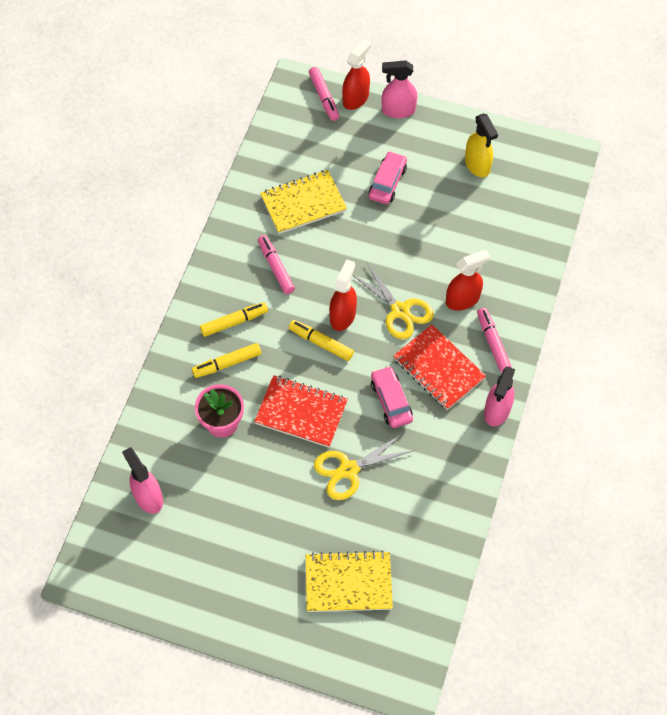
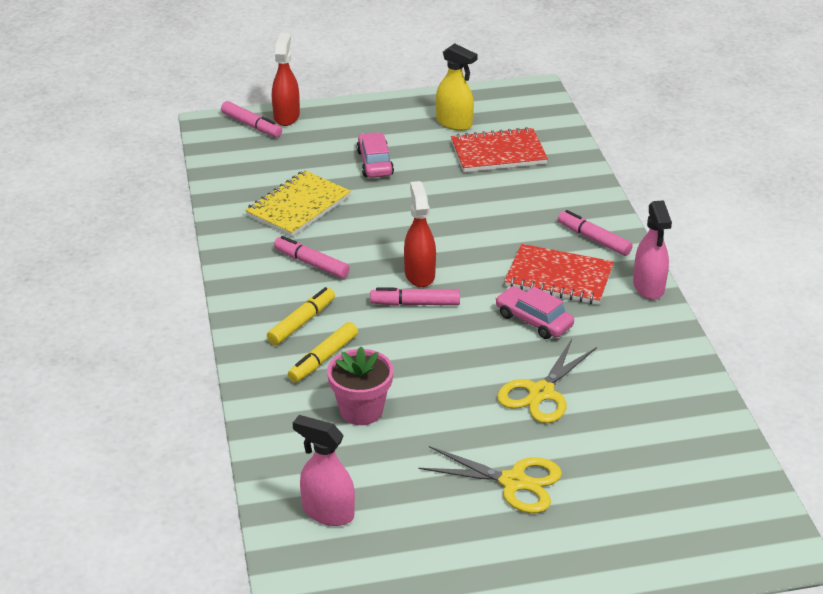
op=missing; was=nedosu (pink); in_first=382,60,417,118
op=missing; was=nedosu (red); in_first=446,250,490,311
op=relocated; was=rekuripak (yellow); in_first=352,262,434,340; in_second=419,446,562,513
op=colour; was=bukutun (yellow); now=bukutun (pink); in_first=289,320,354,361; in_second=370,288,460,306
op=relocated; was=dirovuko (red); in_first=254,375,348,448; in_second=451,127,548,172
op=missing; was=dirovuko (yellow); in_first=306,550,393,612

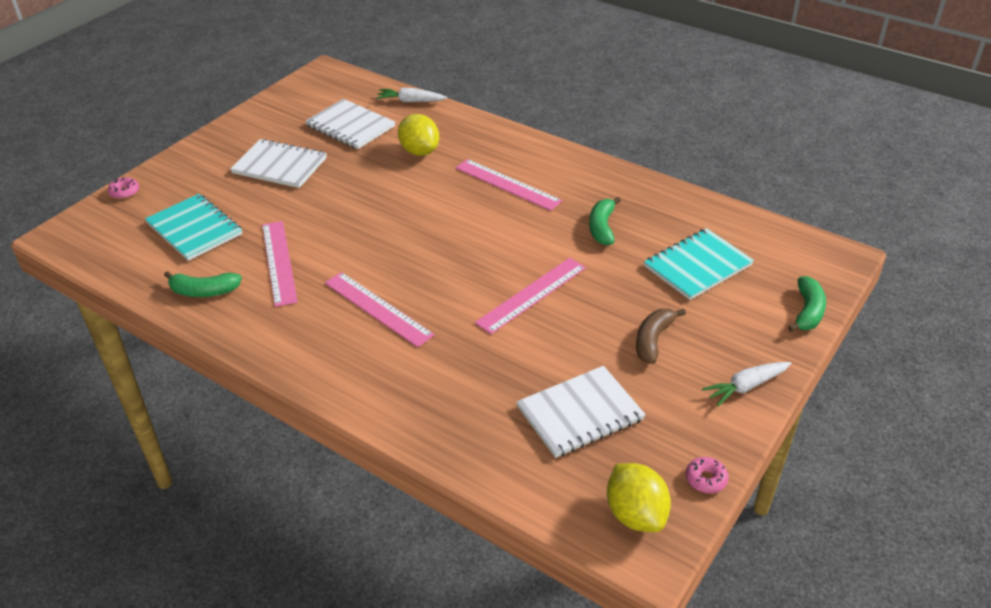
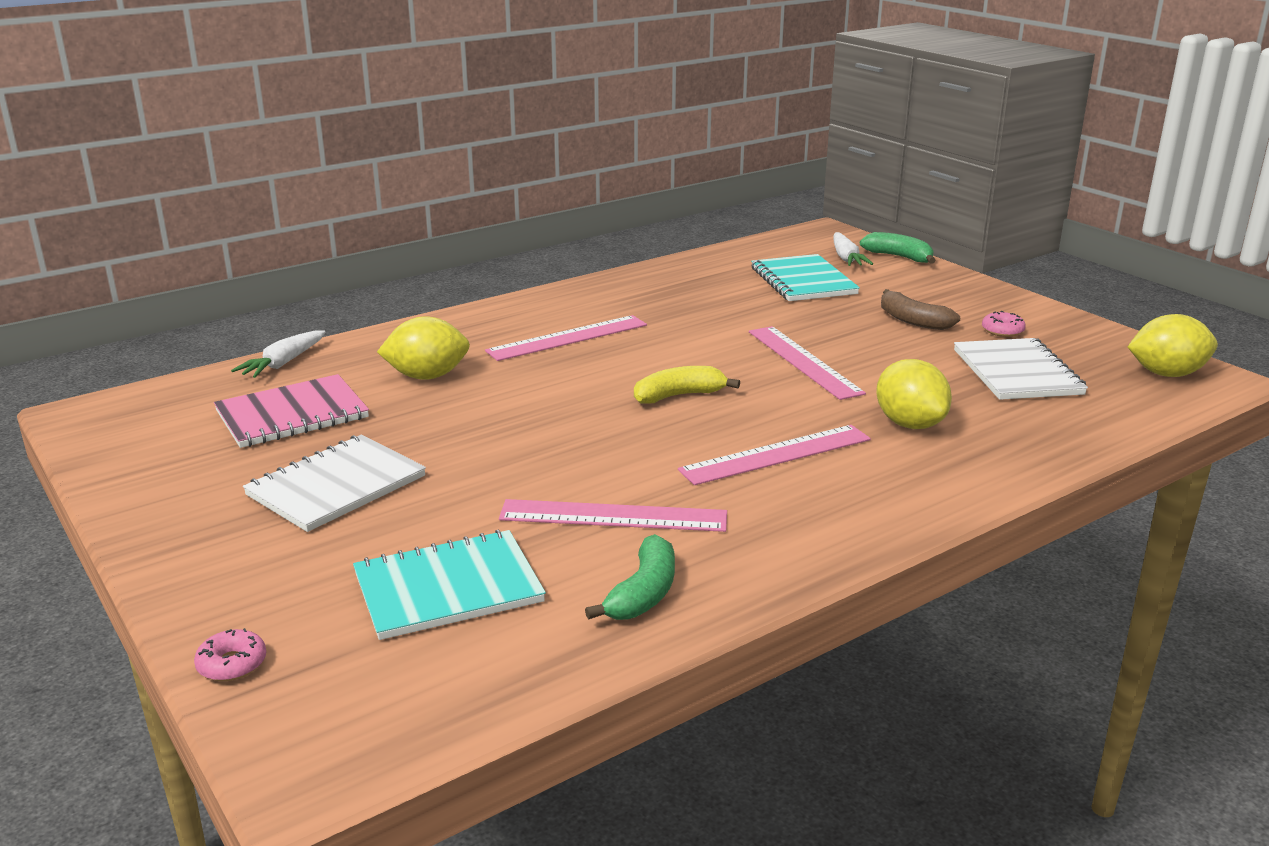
op=colour; was=dirovuko (white); now=dirovuko (pink); in_first=305,99,395,149; in_second=214,374,369,448
op=missing; was=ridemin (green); in_first=589,197,621,245
op=relocated; was=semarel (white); in_first=702,362,791,406; in_second=833,232,873,266
op=relocated; was=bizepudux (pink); in_first=686,457,728,493; in_second=982,311,1026,337
op=appeared; now=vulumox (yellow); in_second=876,359,952,429
op=appeared; now=ridemin (yellow); in_second=634,366,740,404

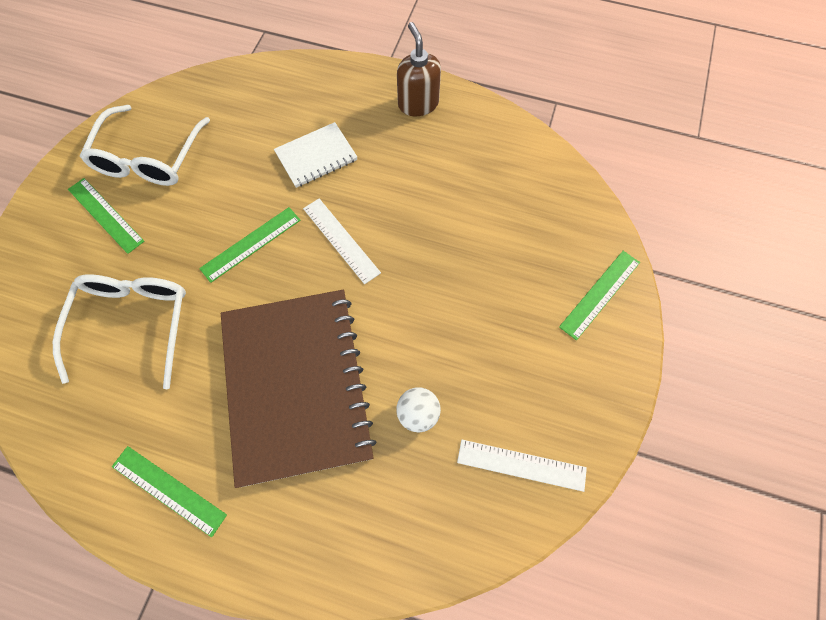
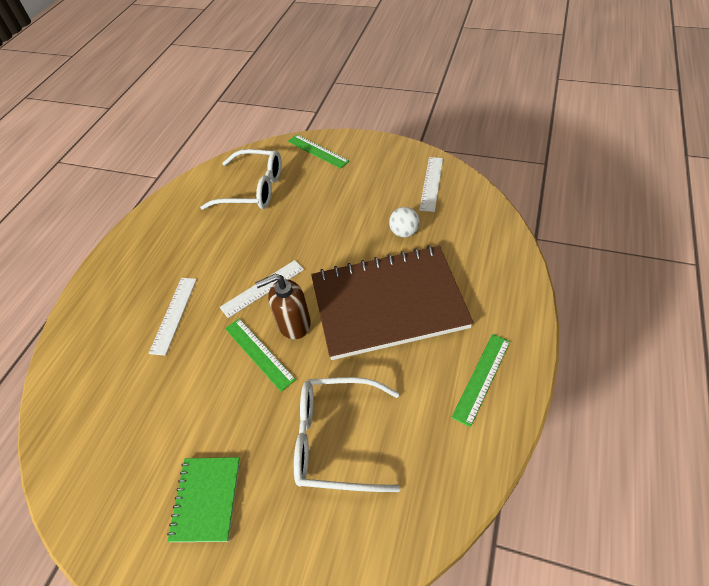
op=relocated; was=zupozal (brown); in_first=397,22,441,116; in_second=255,274,311,339
op=relocated; was=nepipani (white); in_first=80,105,210,186; in_second=200,149,282,210
op=exchanged; was=dirovuko (white); now=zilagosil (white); in_first=274,122,357,188; in_second=149,278,197,356
op=exchanged; was=zilagosil (green); now=dirovuko (green); in_first=68,178,144,254; in_second=167,457,240,542

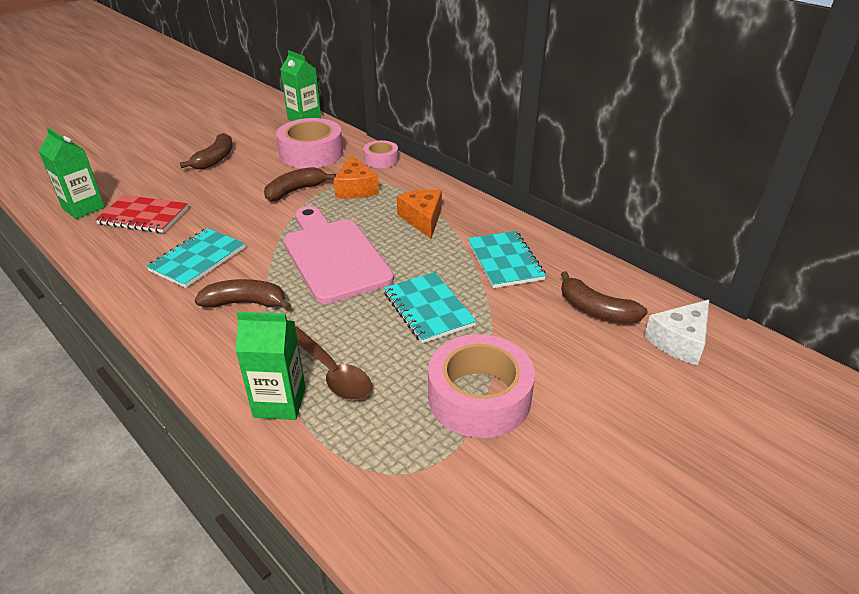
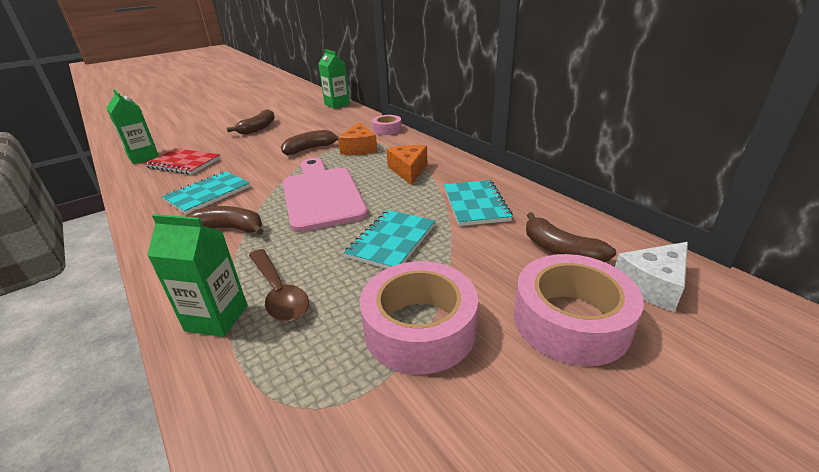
op=relocated; was=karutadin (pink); in_first=276,118,343,168; in_second=514,254,644,366
op=spun; was=dirovuko (turquoise); in_first=384,272,476,344; in_second=344,210,435,269; clockwise=45

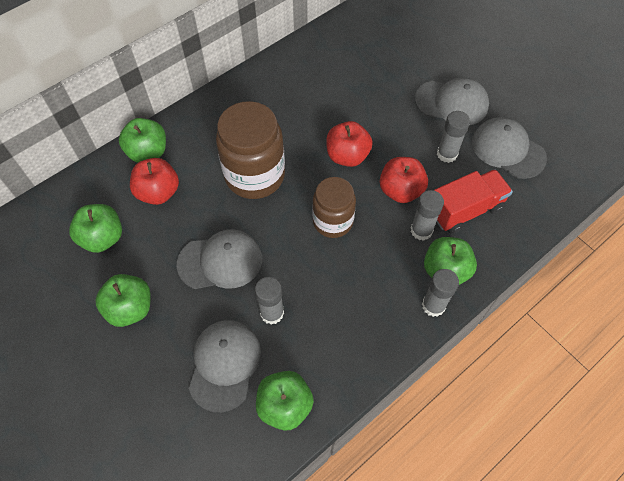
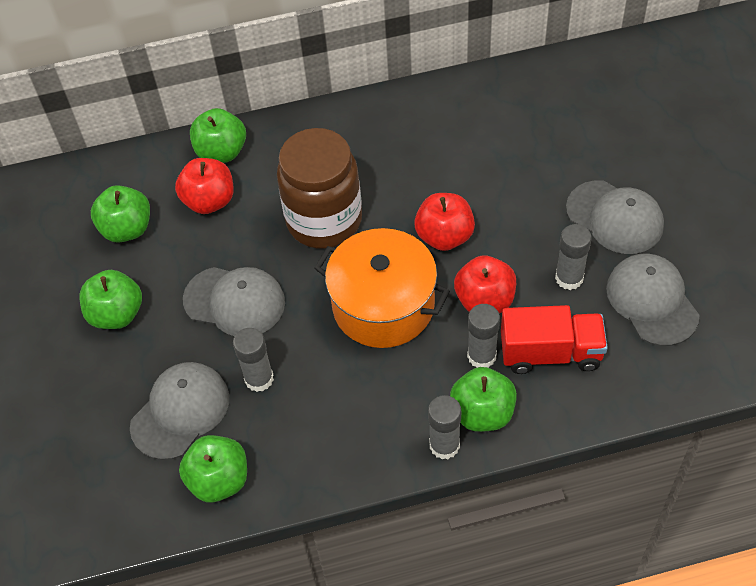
op=exchanged; was=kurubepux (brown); now=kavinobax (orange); in_first=312,177,356,238; in_second=314,228,450,348

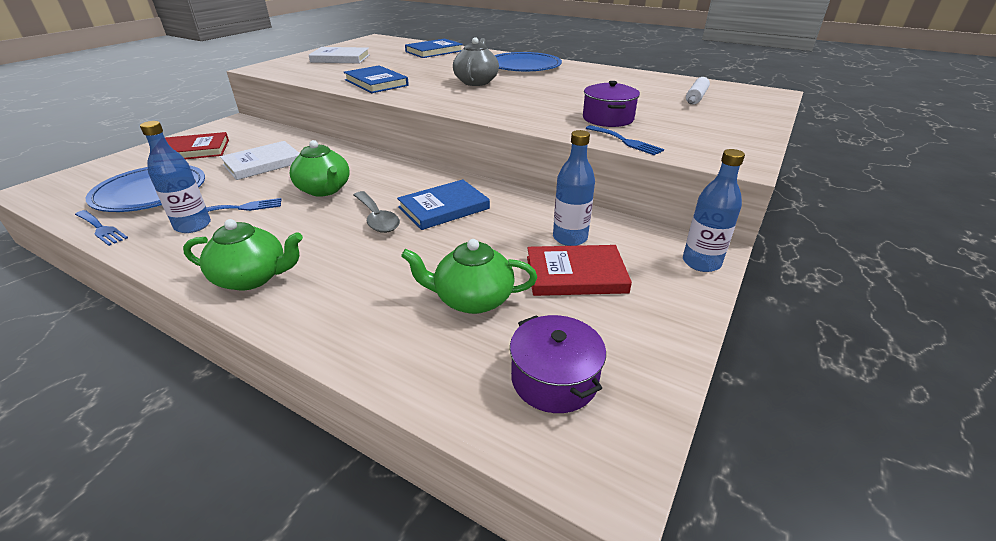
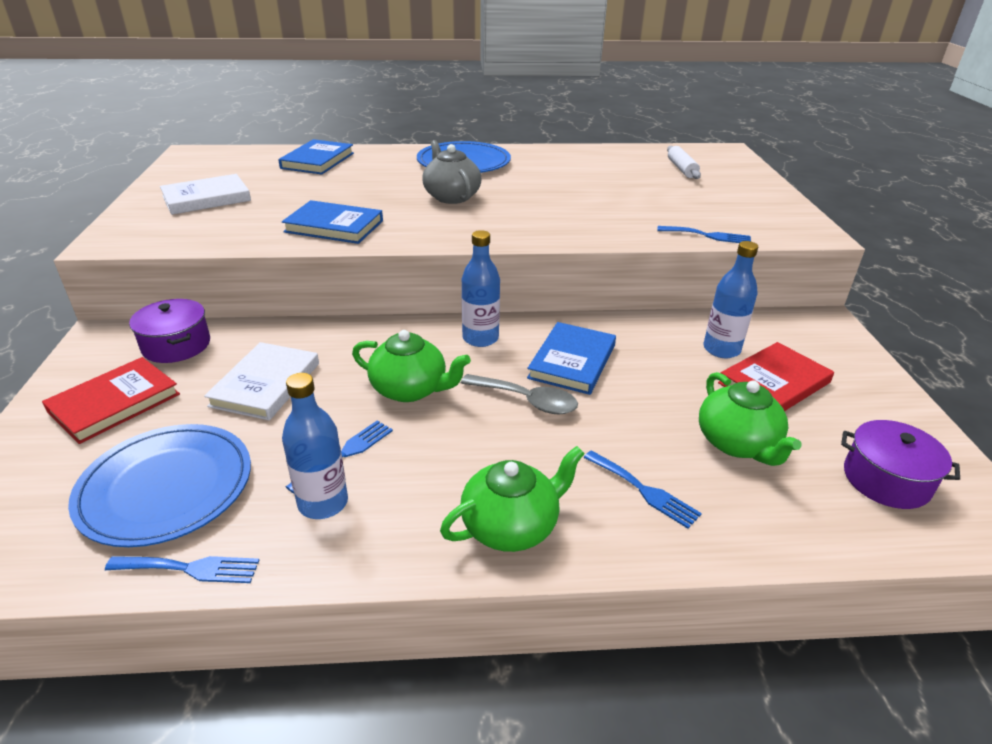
op=relocated; was=kavinobax (purple); in_first=583,81,640,127; in_second=129,299,210,363
op=relocated; was=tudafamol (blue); in_first=683,149,745,272; in_second=461,230,500,347
op=spun; was=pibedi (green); in_first=401,239,537,314; in_second=699,372,802,466; clockwise=-75
op=appeared; now=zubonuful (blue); in_second=584,450,702,529

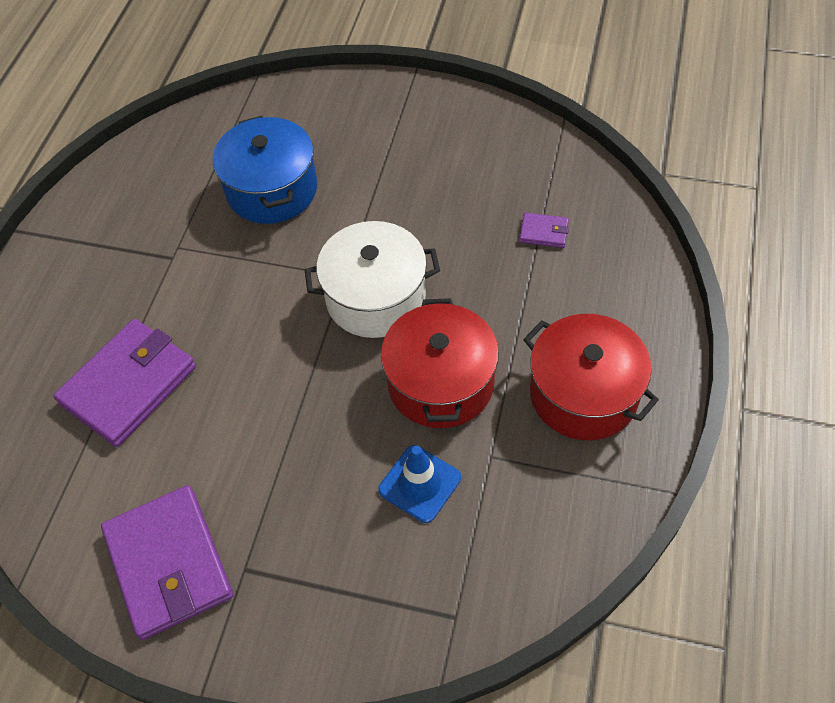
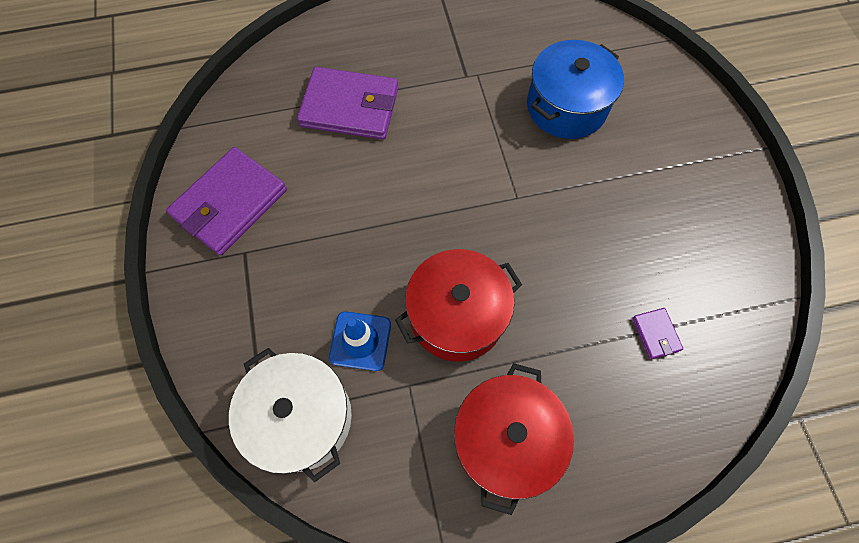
op=relocated; was=kavinobax (white); in_first=305,221,440,338; in_second=229,348,352,483

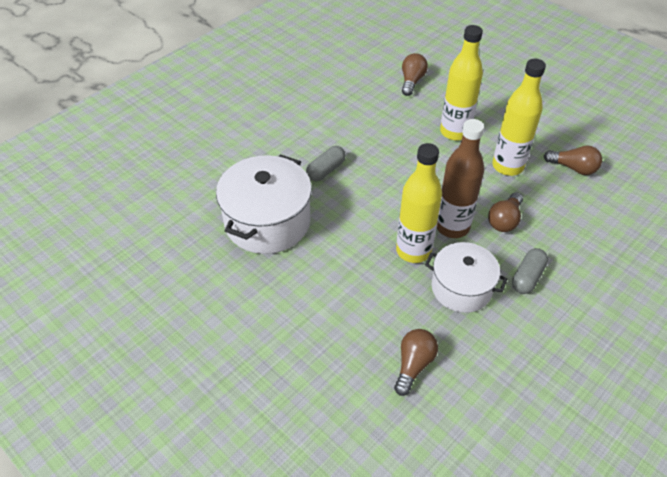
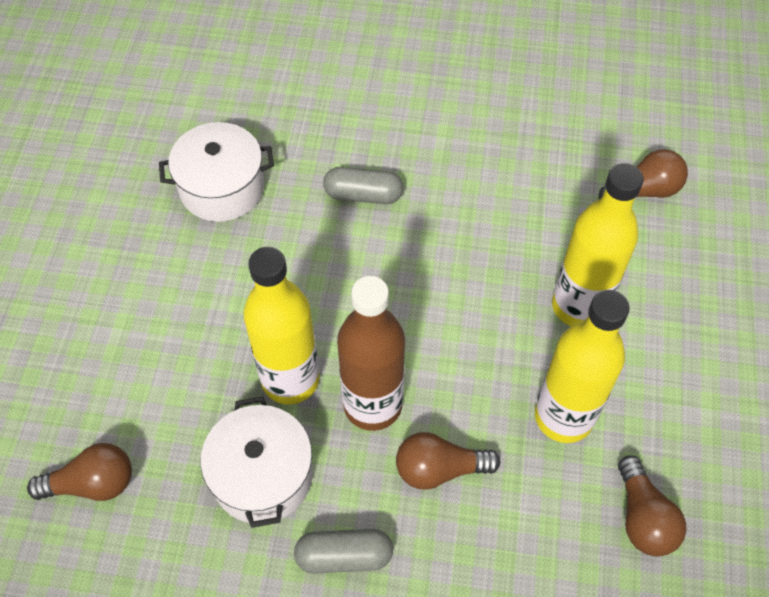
op=size; was=kavinobax (white); in_first=216,154,312,254; in_second=159,122,274,222; ratio=0.65

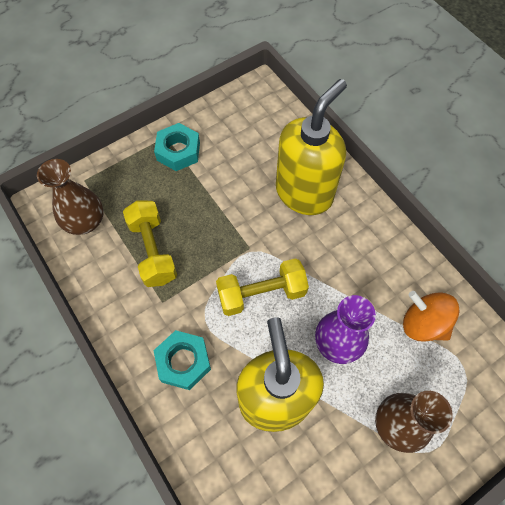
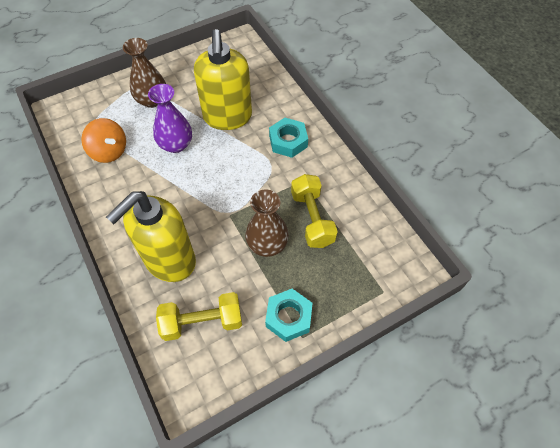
op=relocated; was=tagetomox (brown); in_first=37,159,103,235; in_second=245,189,289,257
op=relocated; was=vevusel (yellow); in_first=216,258,309,316; in_second=156,292,242,341

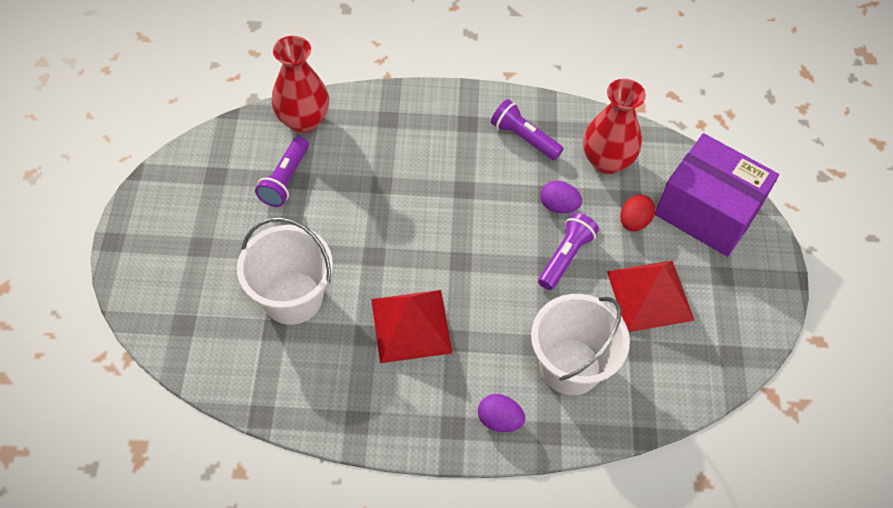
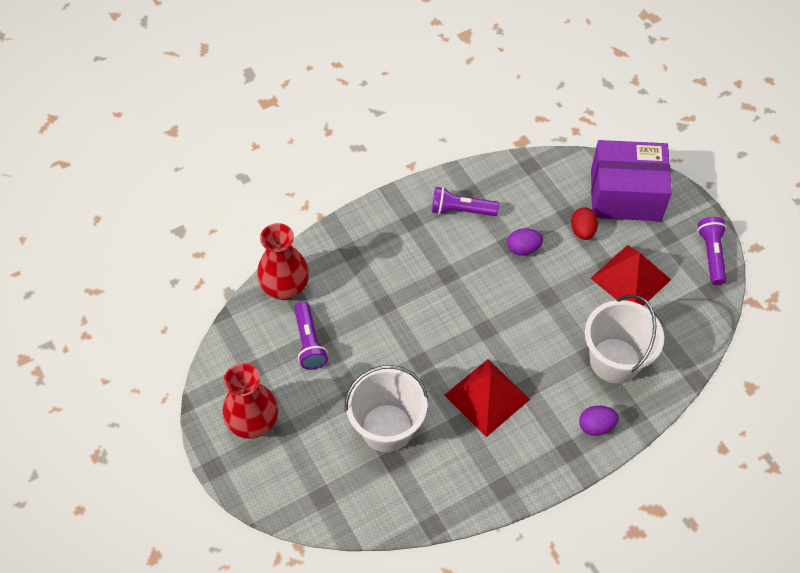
op=relocated; was=tagetomox (red); in_first=583,79,646,174; in_second=222,363,278,439
op=relocated; was=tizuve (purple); in_first=538,213,599,290; in_second=697,217,727,285

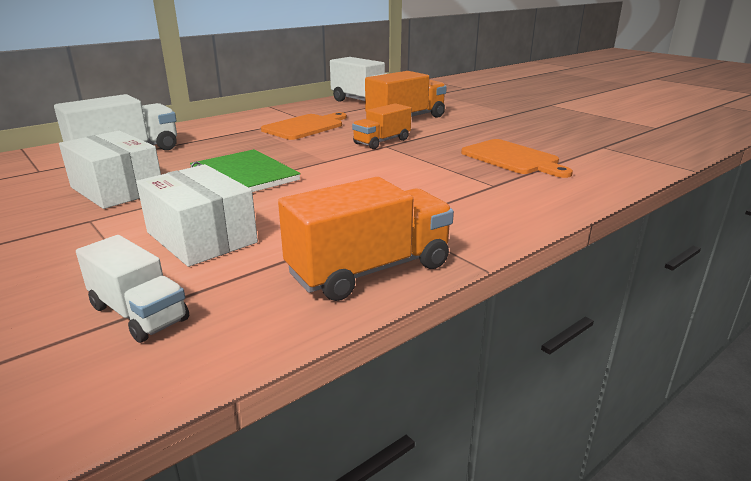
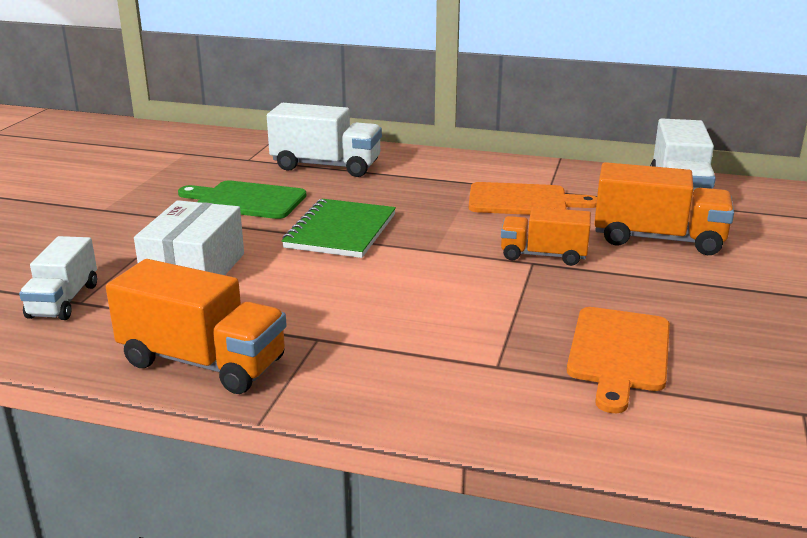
op=exchanged; was=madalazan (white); now=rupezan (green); in_first=59,131,161,209; in_second=178,180,306,219

